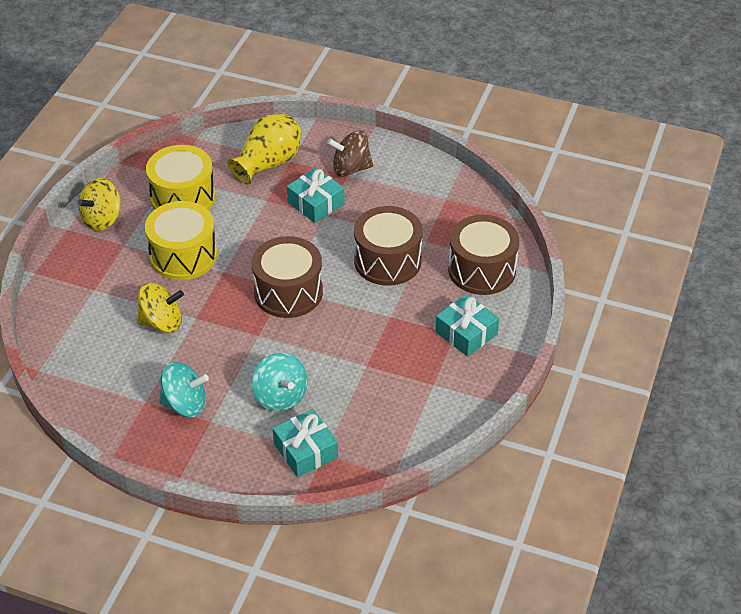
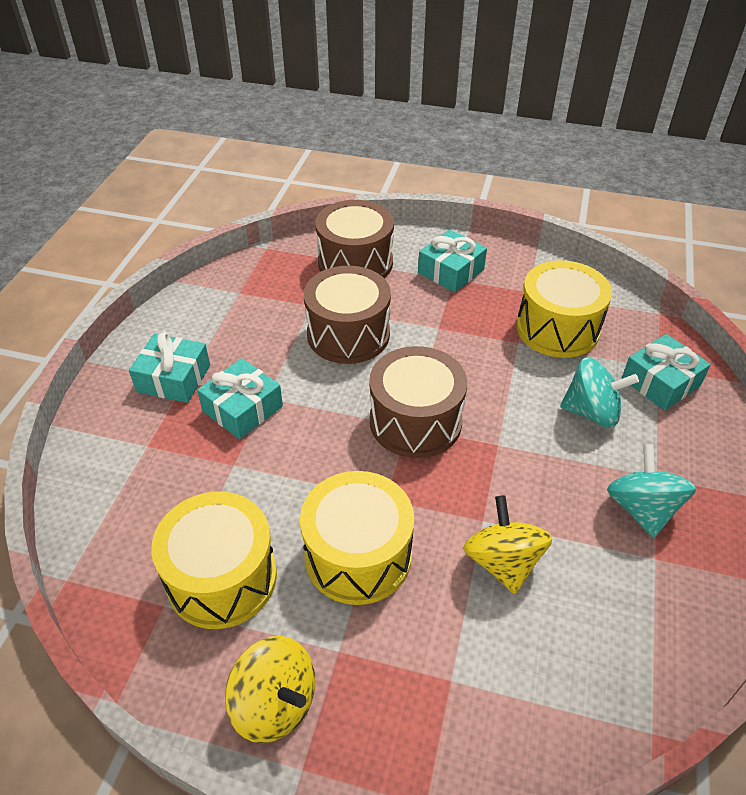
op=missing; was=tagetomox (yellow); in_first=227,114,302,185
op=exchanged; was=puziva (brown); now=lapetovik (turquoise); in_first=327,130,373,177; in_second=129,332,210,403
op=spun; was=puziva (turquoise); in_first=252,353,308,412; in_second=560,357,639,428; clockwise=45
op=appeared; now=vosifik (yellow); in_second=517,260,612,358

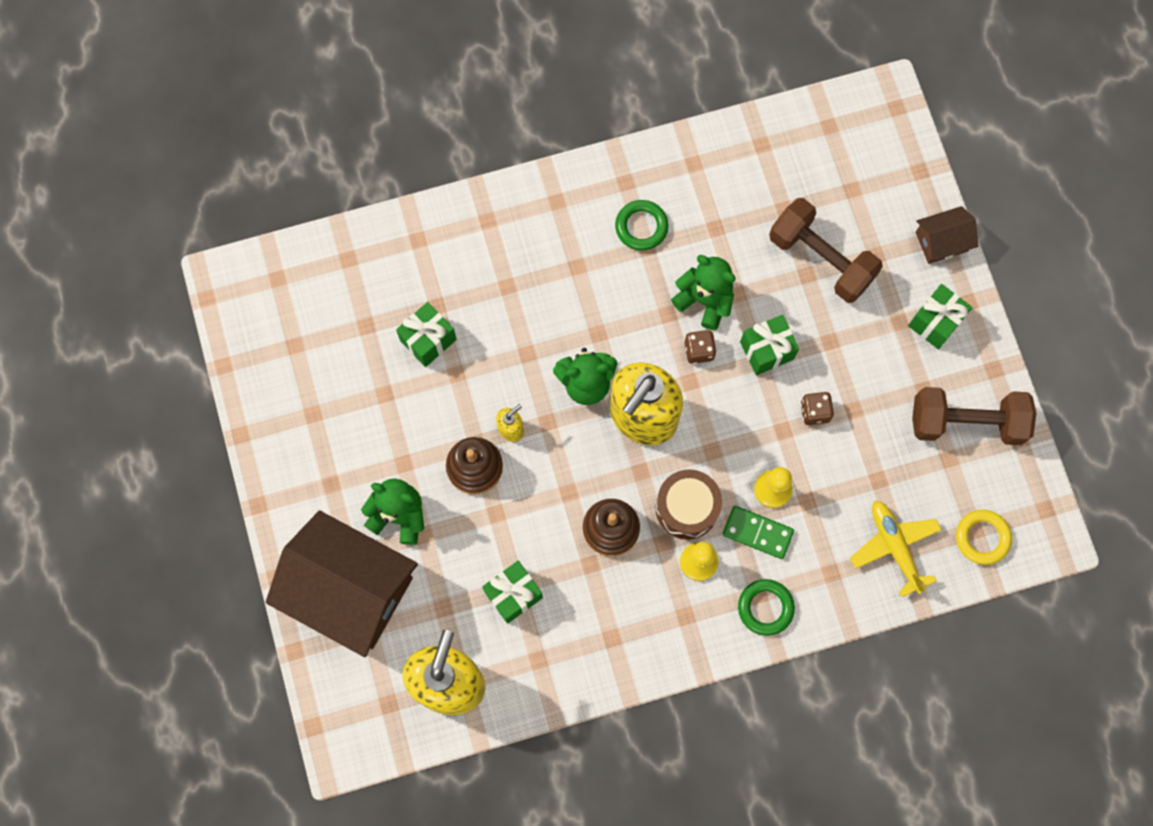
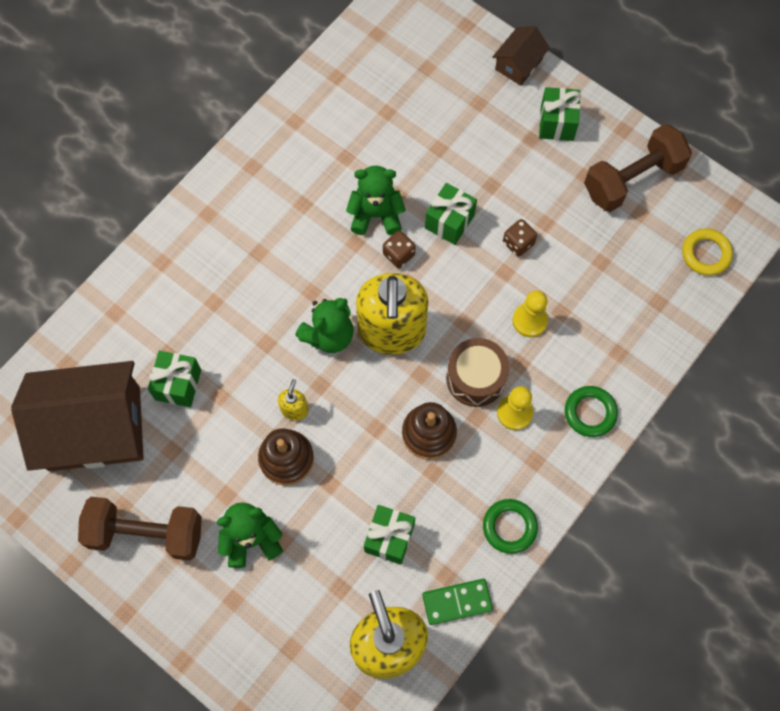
op=relocated; was=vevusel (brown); in_first=769,198,883,303; in_second=78,497,202,561
op=relocated; was=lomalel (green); in_first=615,200,669,251; in_second=483,499,538,554
op=missing; was=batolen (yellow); in_first=850,501,942,597
op=relocated; was=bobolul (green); in_first=723,506,794,559; in_second=422,579,493,625
op=relocated; was=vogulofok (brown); in_first=266,510,418,657; in_second=11,361,144,471

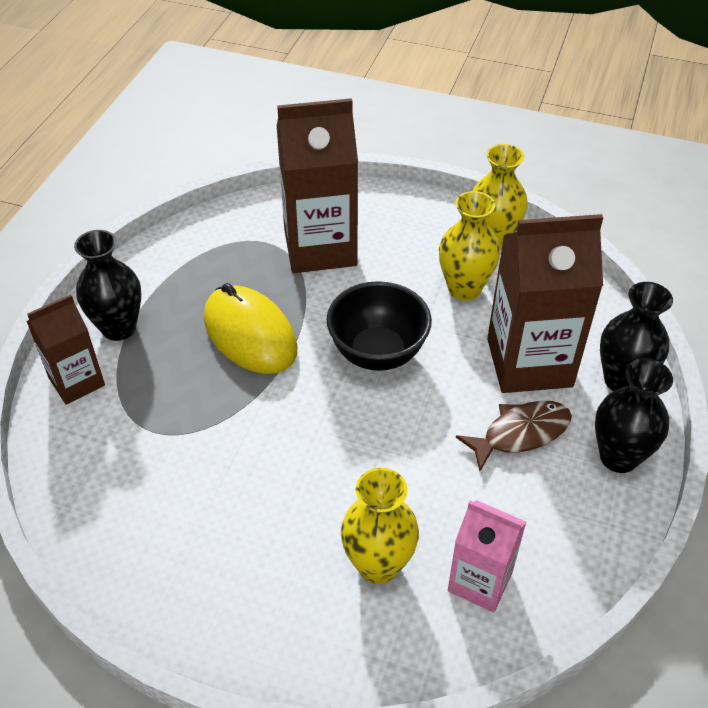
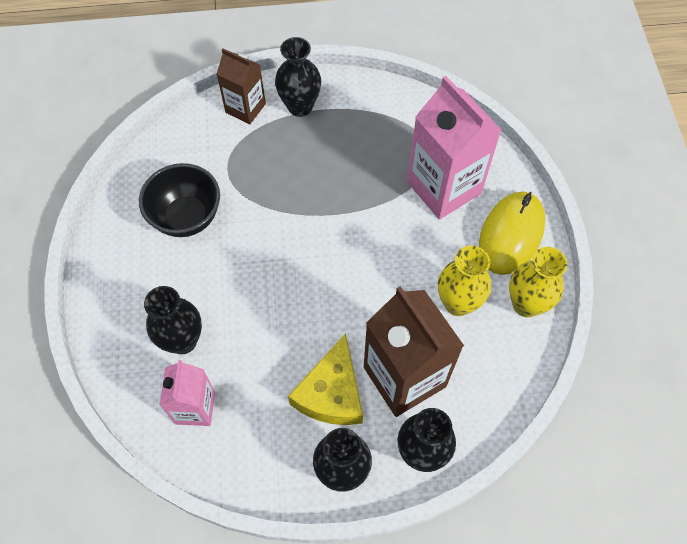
op=colour; was=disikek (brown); now=disikek (pink); in_first=277,98,358,273; in_second=407,76,502,220
op=relocated; was=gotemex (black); in_first=327,281,432,371; in_second=139,163,220,237
op=relocated; was=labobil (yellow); in_first=204,283,297,374; in_second=479,192,545,275
op=exchanged; was=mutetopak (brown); now=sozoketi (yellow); in_first=456,401,572,471; in_second=288,333,363,425
op=colour; was=tagetomox (yellow); now=tagetomox (black); in_first=341,468,419,584; in_second=144,286,202,354

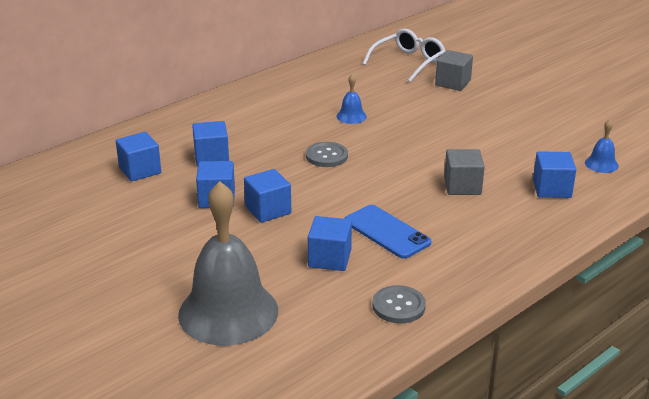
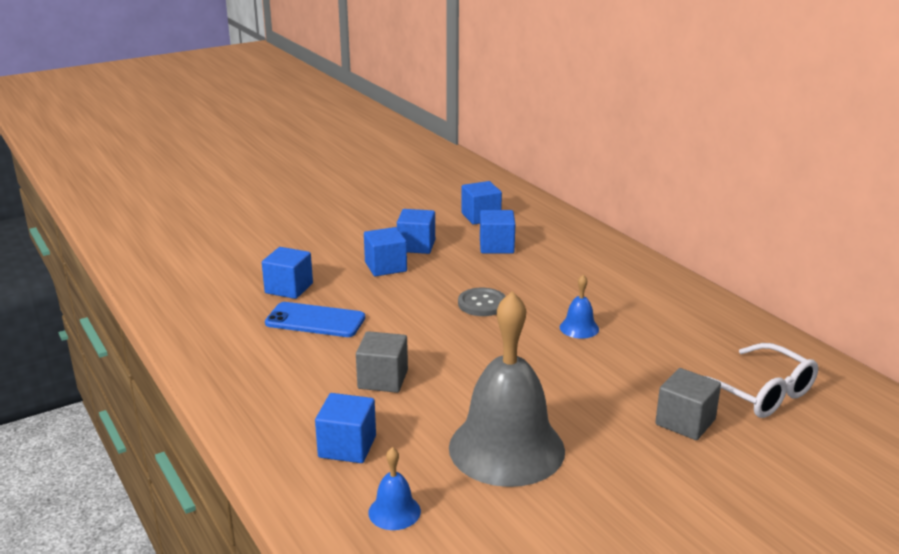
op=relocated; was=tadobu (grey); in_first=178,181,278,346; in_second=449,291,565,487
op=spun; was=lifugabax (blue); in_first=344,205,431,259; in_second=265,302,365,337; clockwise=45
op=missing; was=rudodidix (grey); in_first=372,285,426,324

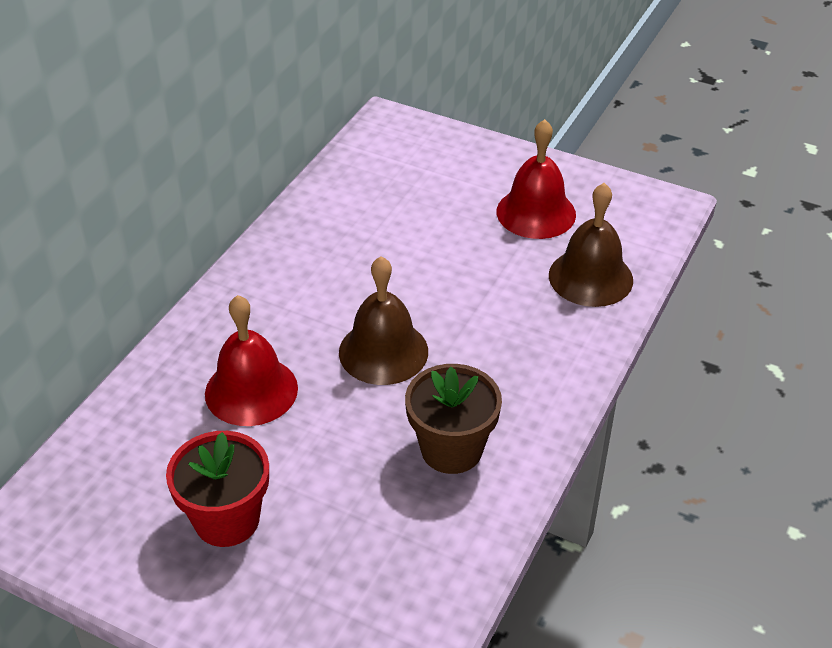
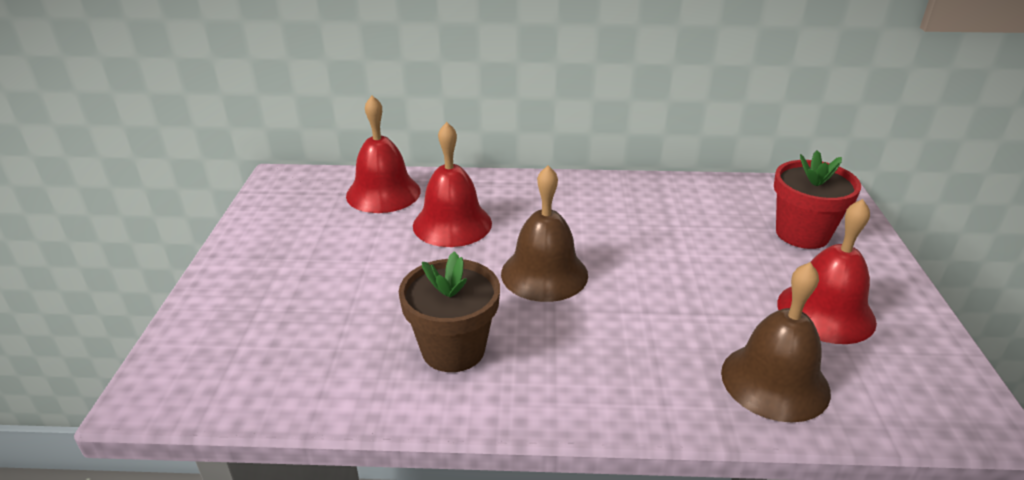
op=relocated; was=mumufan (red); in_first=166,431,269,547; in_second=774,150,861,249
op=appeared; now=tadobu (red); in_second=346,95,421,213

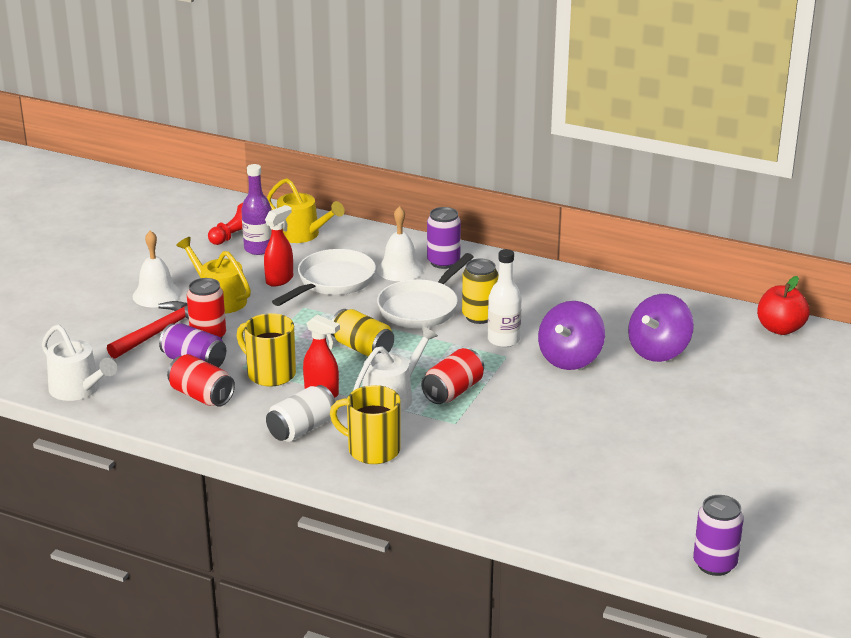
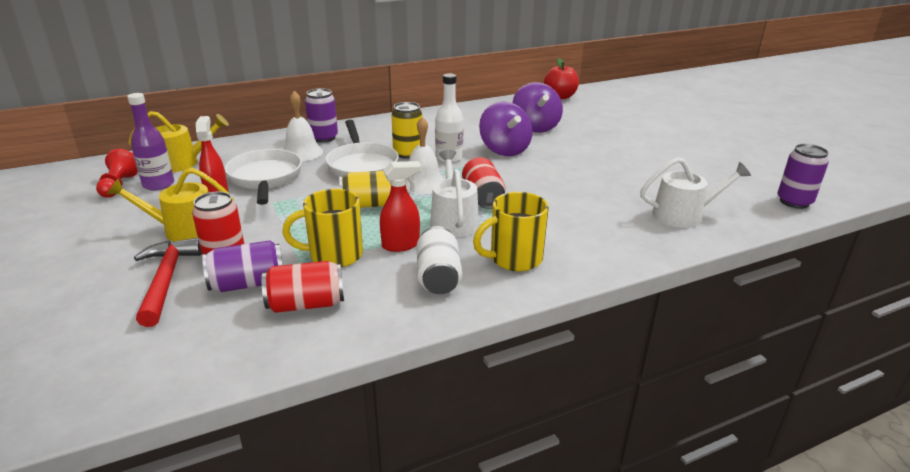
op=relocated; was=tadobu (white); in_first=133,230,181,307; in_second=406,117,444,194
op=relocated; was=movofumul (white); in_first=42,324,117,401; in_second=640,157,751,228

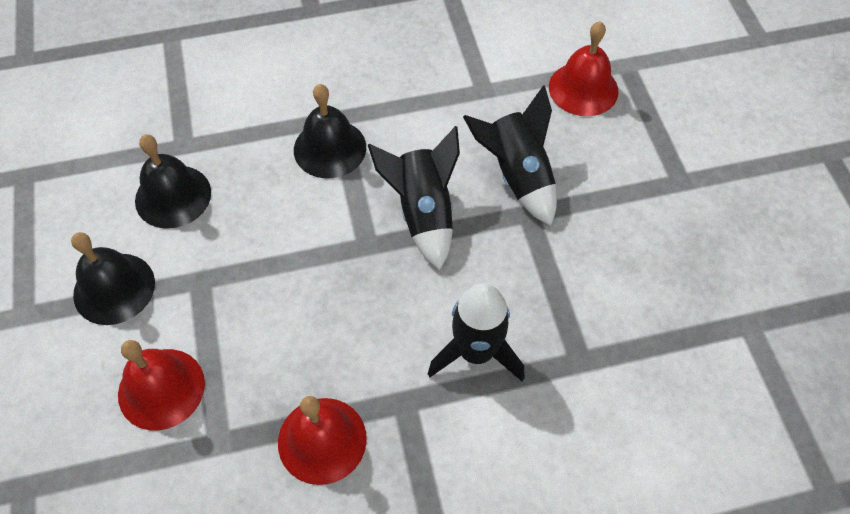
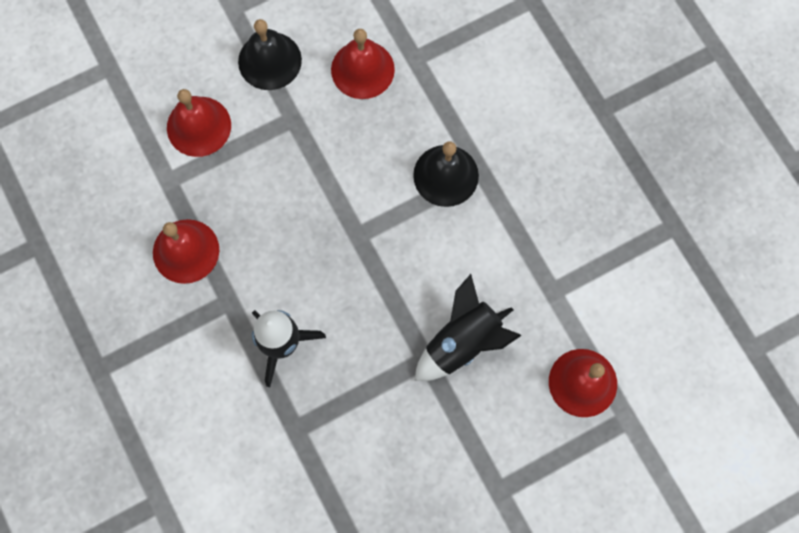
op=missing; was=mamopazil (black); in_first=368,126,460,270
op=colour; was=tadobu (black); now=tadobu (red); in_first=135,134,211,229; in_second=331,29,395,99

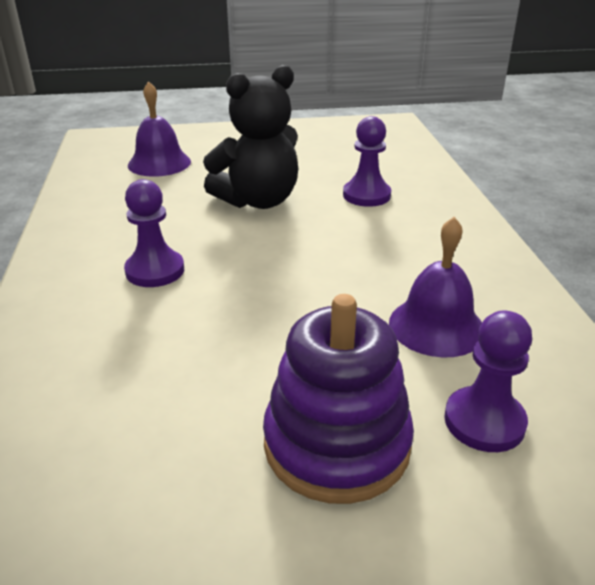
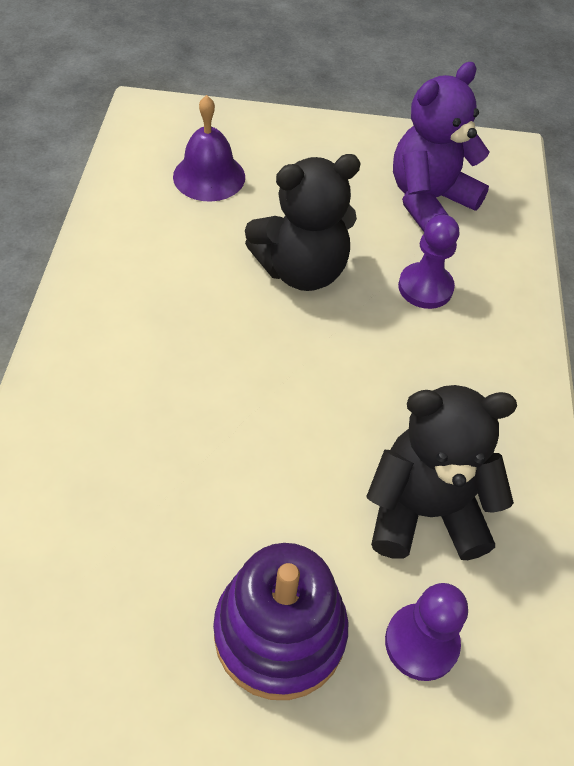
op=missing; was=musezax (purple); in_first=124,179,184,287
op=exchanged; was=tadobu (purple); now=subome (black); in_first=389,217,482,358; in_second=366,385,517,560
op=appeared; now=subome (purple); in_second=393,62,490,232

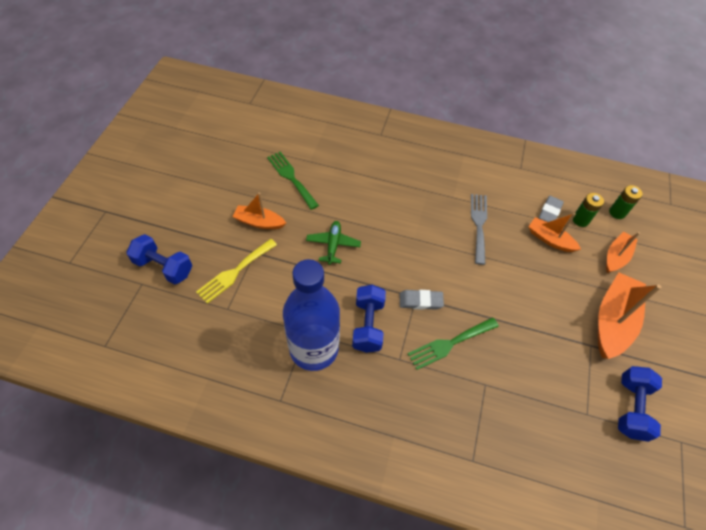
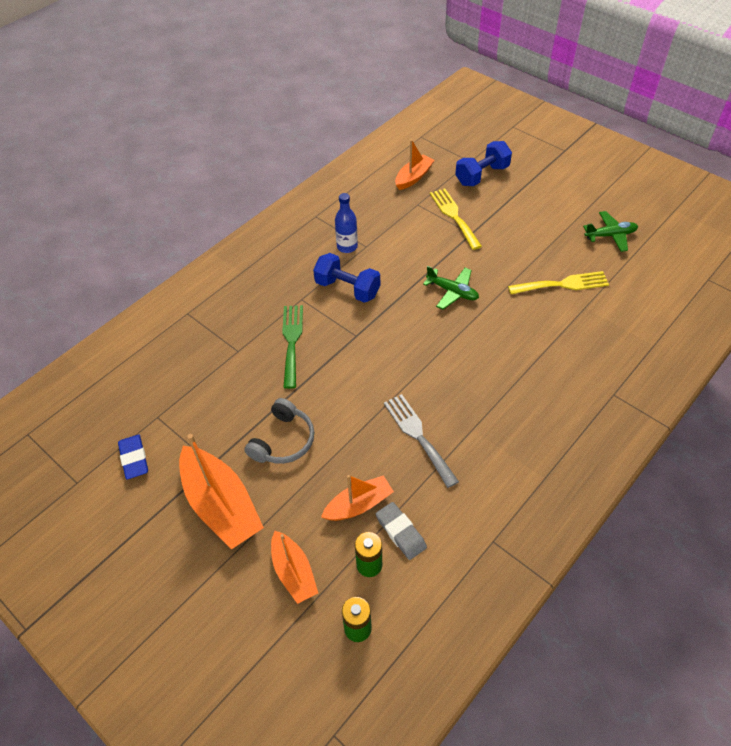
op=colour; was=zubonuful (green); now=zubonuful (yellow); in_first=267,152,319,210; in_second=508,271,609,294
op=relocated; was=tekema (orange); in_first=232,192,286,229; in_second=395,139,434,190
op=spun; was=zubonuful (grey); in_first=471,194,487,265; in_second=384,394,459,488; clockwise=-150
op=size; was=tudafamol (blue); in_first=283,259,340,371; in_second=335,193,358,253; ratio=0.45
op=missing; was=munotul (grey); in_first=400,290,444,310
op=exchanged; was=vevusel (blue); now=munotul (blue); in_first=618,366,662,442; in_second=118,434,148,480
op=appeared; now=batolen (green); in_second=583,211,638,252
op=appeared; now=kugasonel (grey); in_second=244,398,314,464

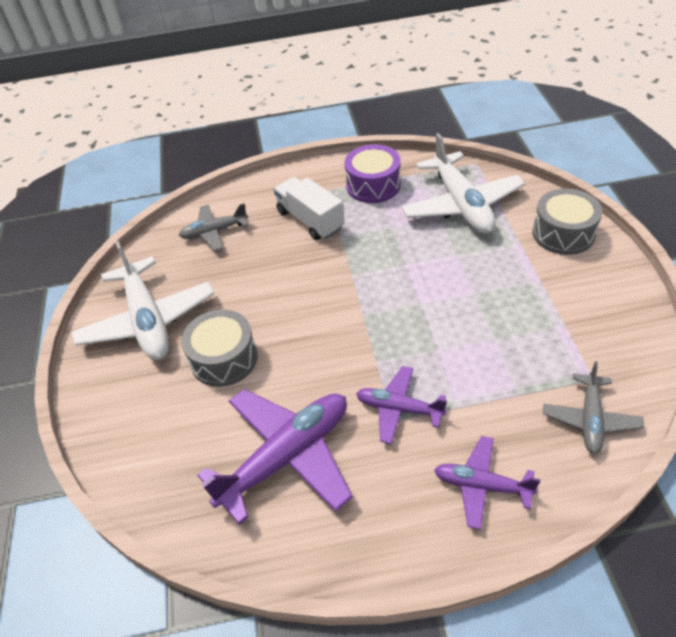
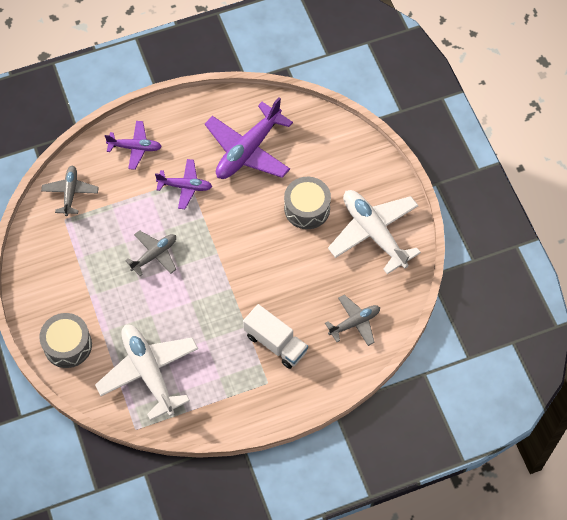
op=missing; was=vosifik (purple); in_first=344,144,401,203
op=appeared; now=batolen (grey); in_second=125,230,176,276

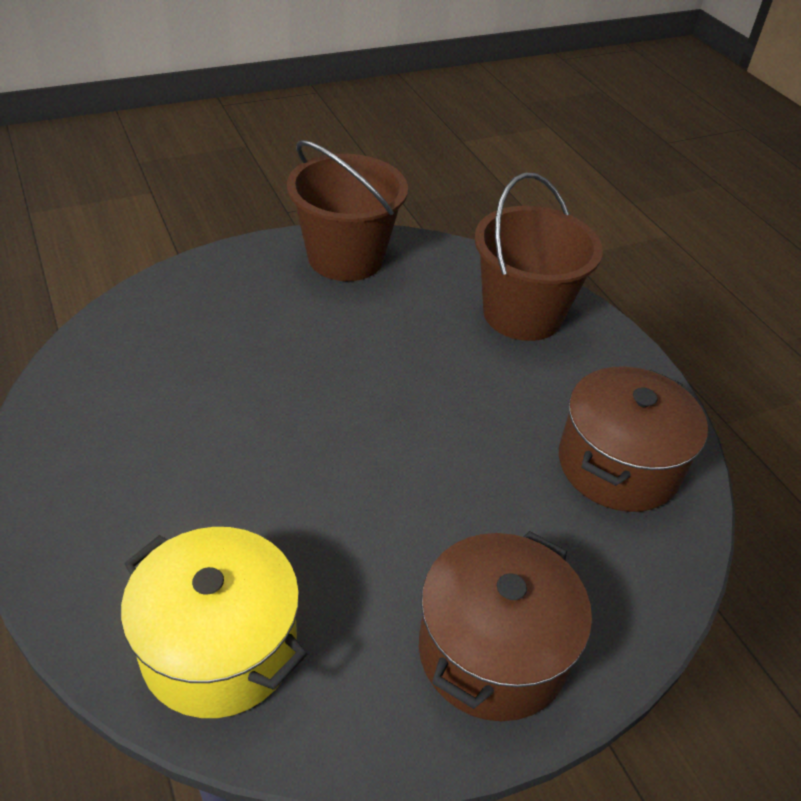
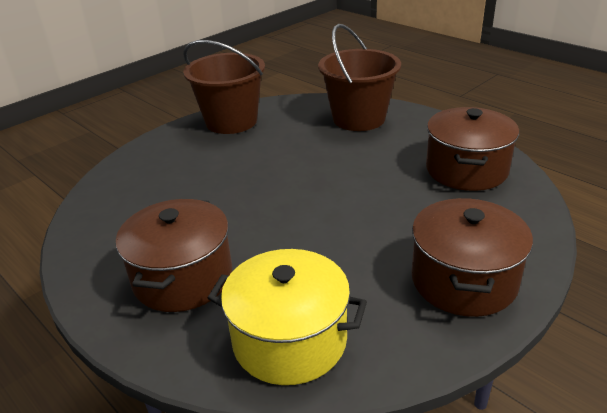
op=appeared; now=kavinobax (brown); in_second=116,199,232,312

